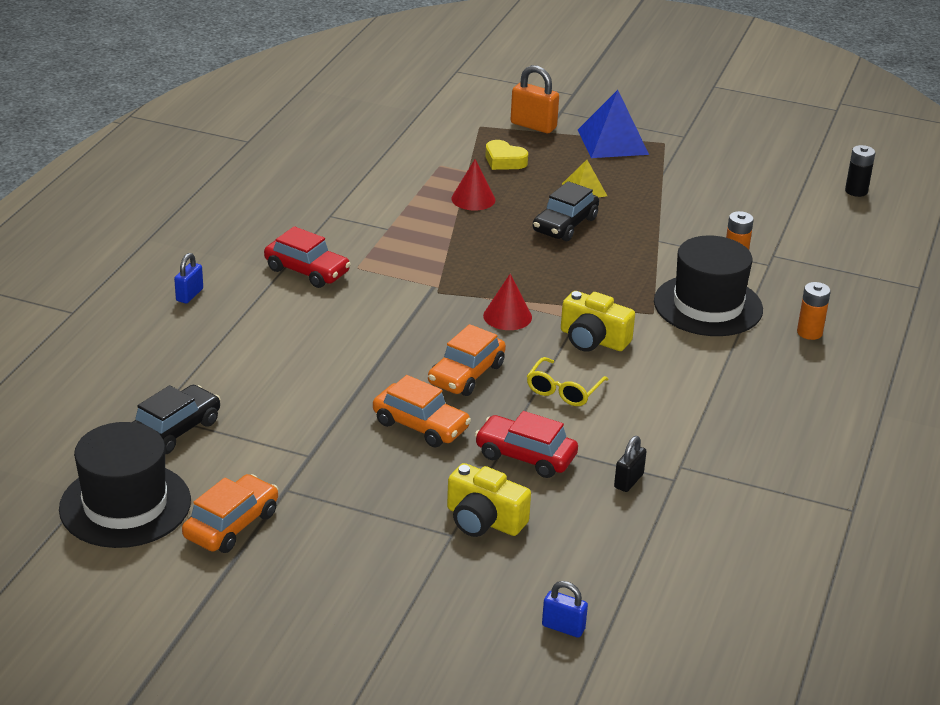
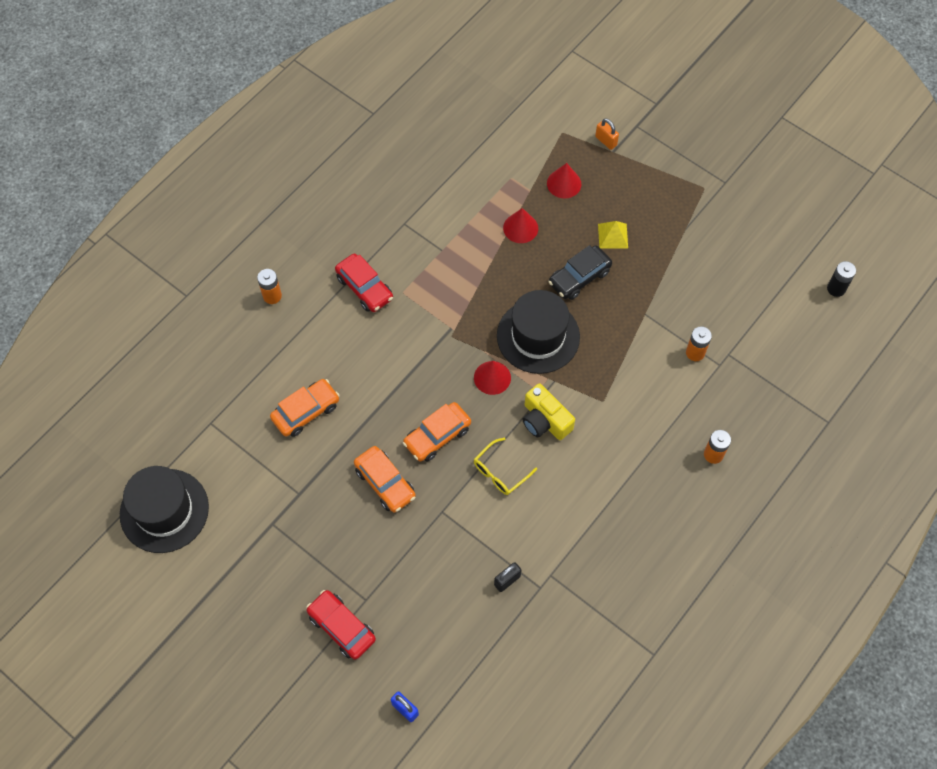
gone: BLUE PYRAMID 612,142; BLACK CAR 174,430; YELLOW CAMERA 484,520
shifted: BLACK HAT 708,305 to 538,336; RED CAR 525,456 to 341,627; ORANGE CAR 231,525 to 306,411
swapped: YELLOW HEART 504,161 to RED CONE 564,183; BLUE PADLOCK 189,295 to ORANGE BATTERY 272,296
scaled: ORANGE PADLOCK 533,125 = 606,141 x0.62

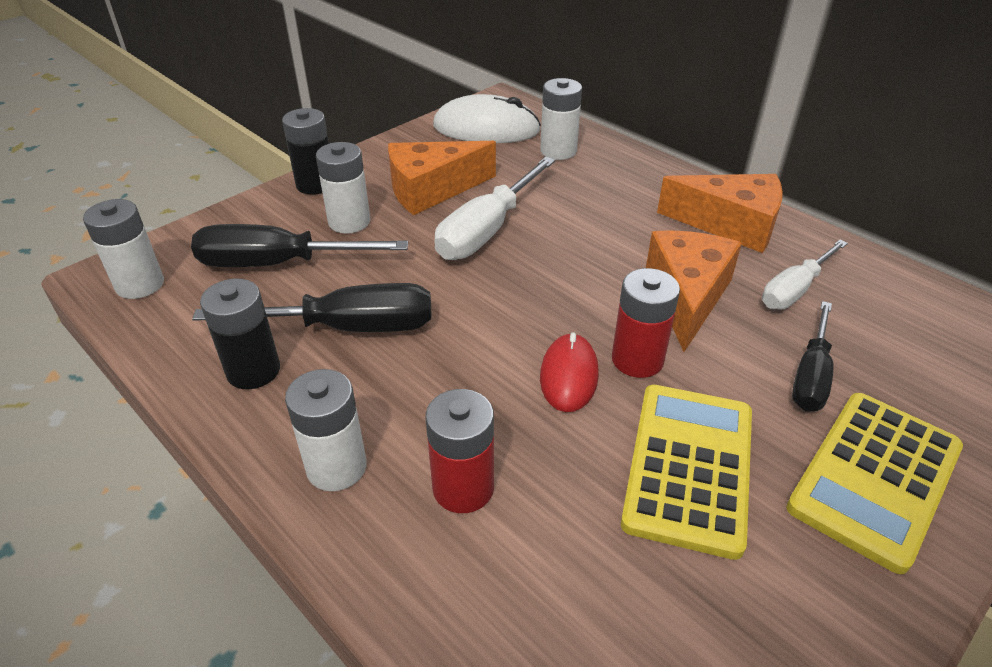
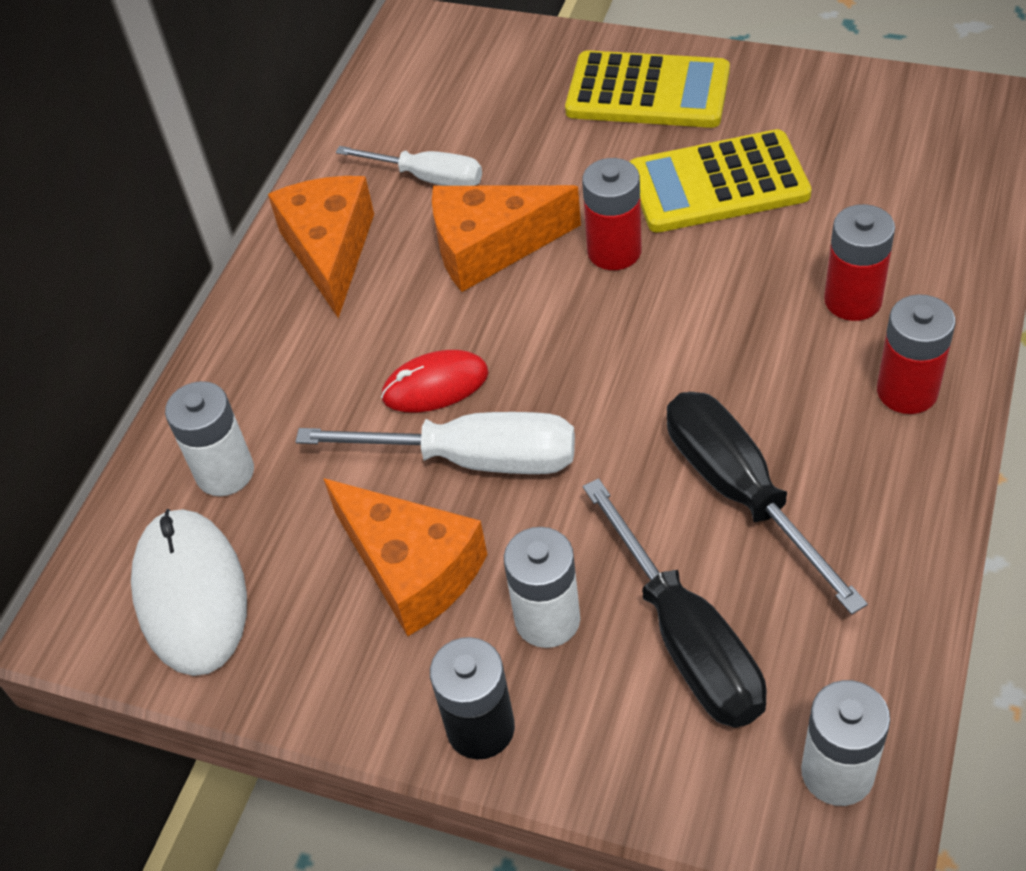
gone: BLACK BATTERY 253,371; BLACK SCREWDRIVER 811,375
shifted: RED MOUSE 569,375 to 435,385
repainted: WHITE BATTERY 336,467 to RED BATTERY 907,391

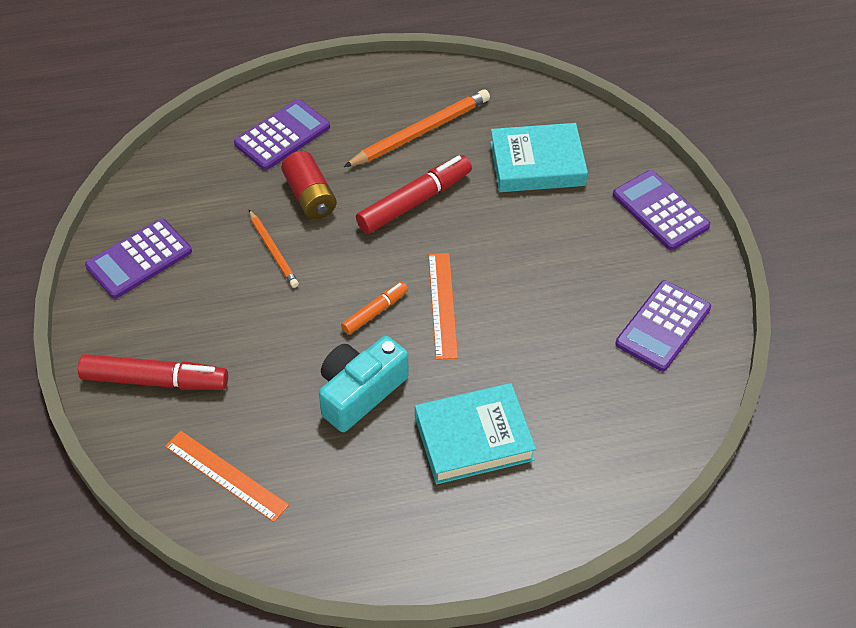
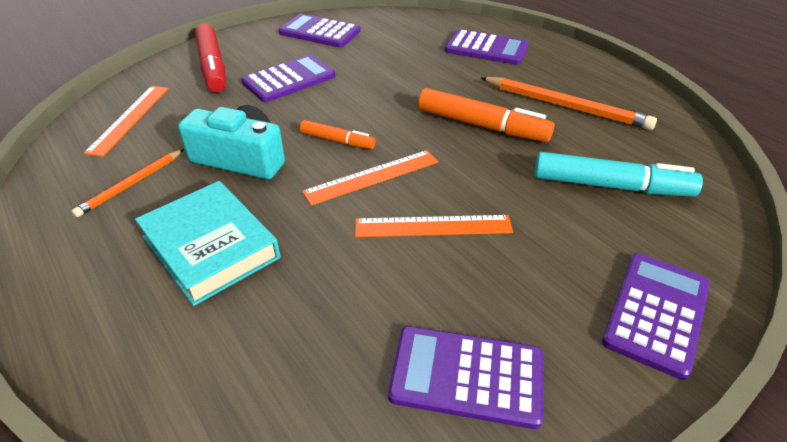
gone: RED BATTERY 310,196
new: PURPLE CALCULATOR 289,79; ORANGE RULER 433,226
shifted: ORANGE PENCIL 273,251 to 131,184
swapped: TURQUOISE BOOK 537,164 to TURQUOISE MARKER 610,186
repainted: RED MARKER 414,202 to ORANGE MARKER 482,126

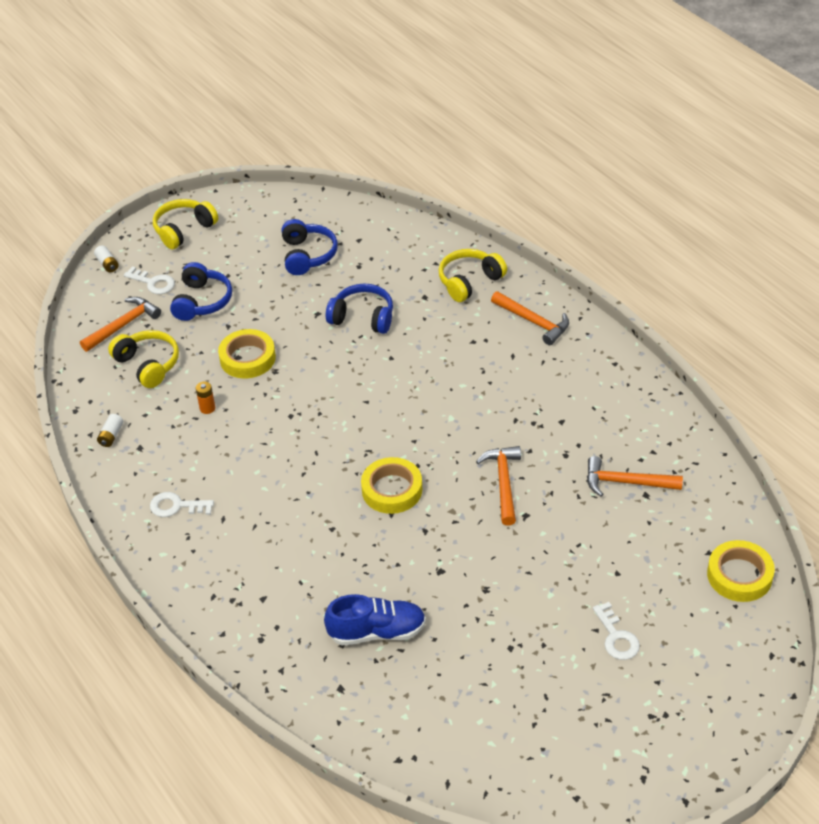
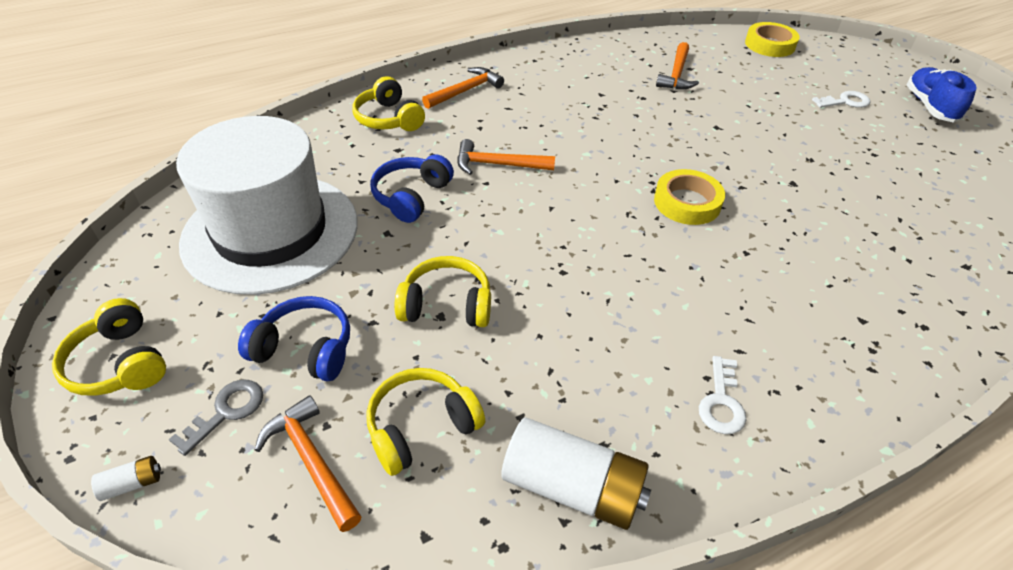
gone: ORANGE BATTERY 207,408
shifted: ORANGE HAMMER 503,483 to 498,165; BLUE SHOE 377,632 to 929,107
swapped: BLUE HEADPHONES 307,255 to WHITE HAT 271,232; YELLOW TAPE 247,358 to YELLOW HEADPHONES 446,305
repainted: WHITE KEY 153,283 to GREY KEY 226,411
scaled: WHITE BATTERY 111,435 = 572,486 x2.43

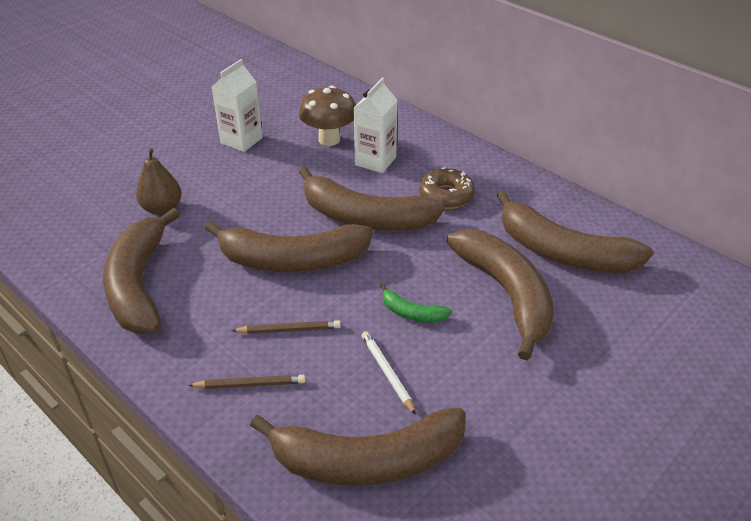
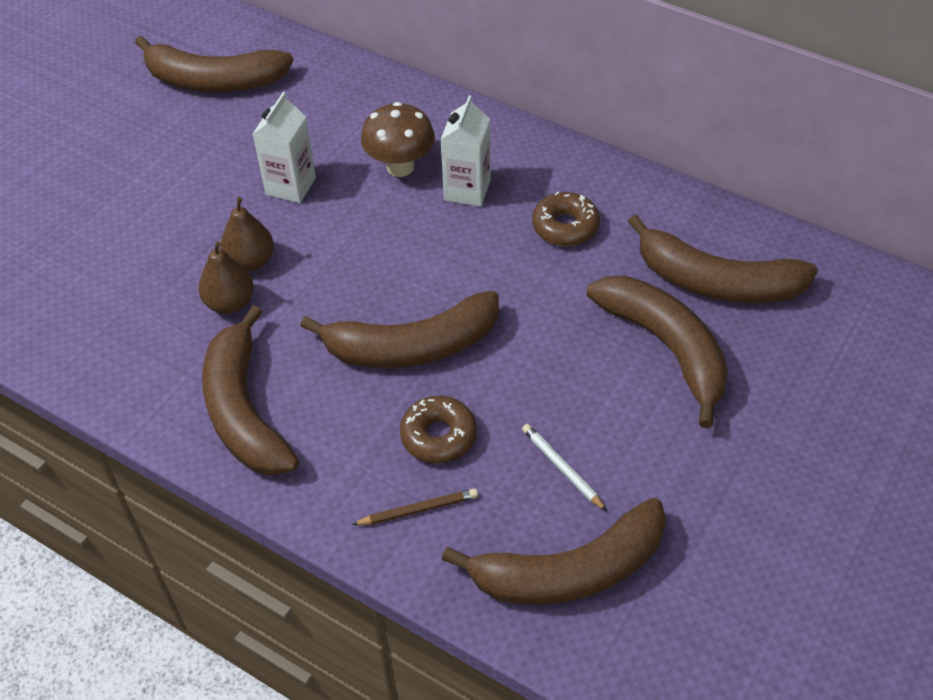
gone: GREEN BANANA 411,313
new: BROWN PEAR 251,261
shifted: BROWN BANANA 364,217 to 213,81
swapped: BROWN PENCIL 289,329 to BROWN DONUT 438,436

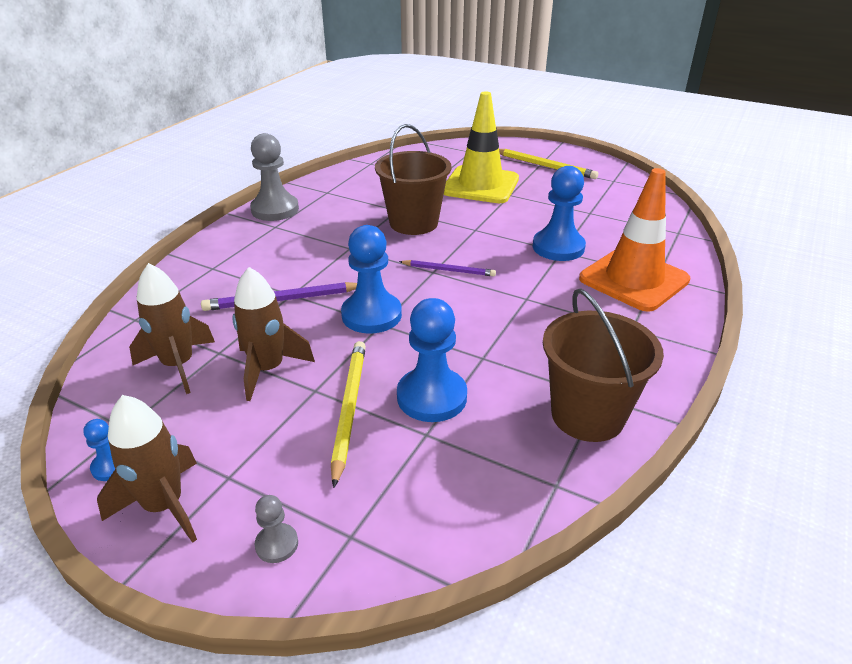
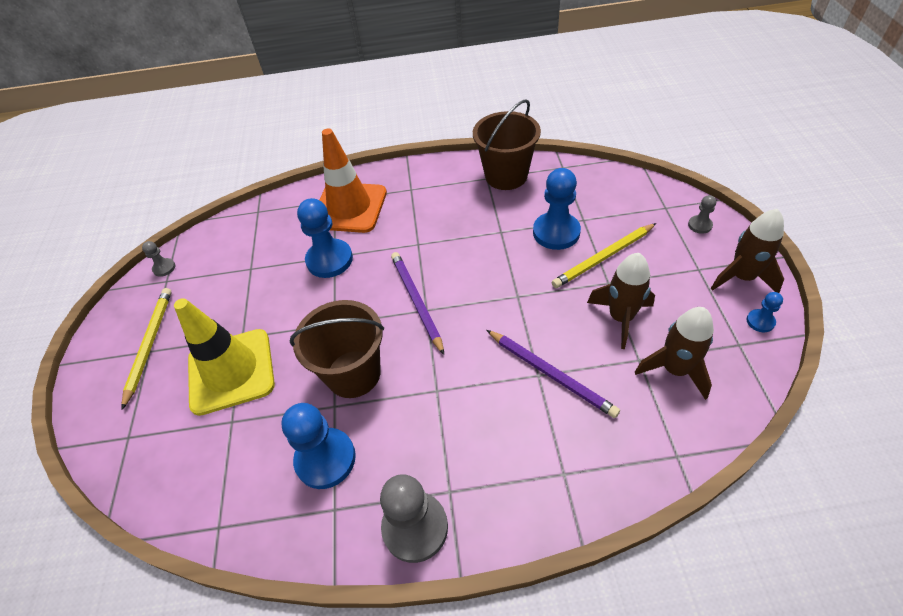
new: GREY PAWN 164,268
shifted: BLUE PAWN 371,315 to 325,459
scaled: PURPLE PENCIL 449,270 = 416,301 x1.54

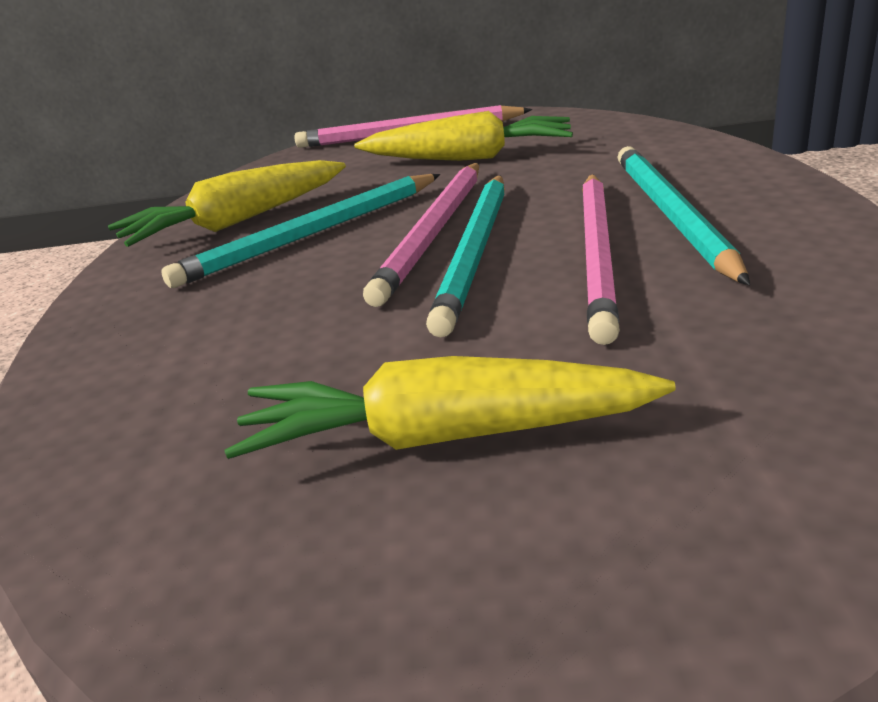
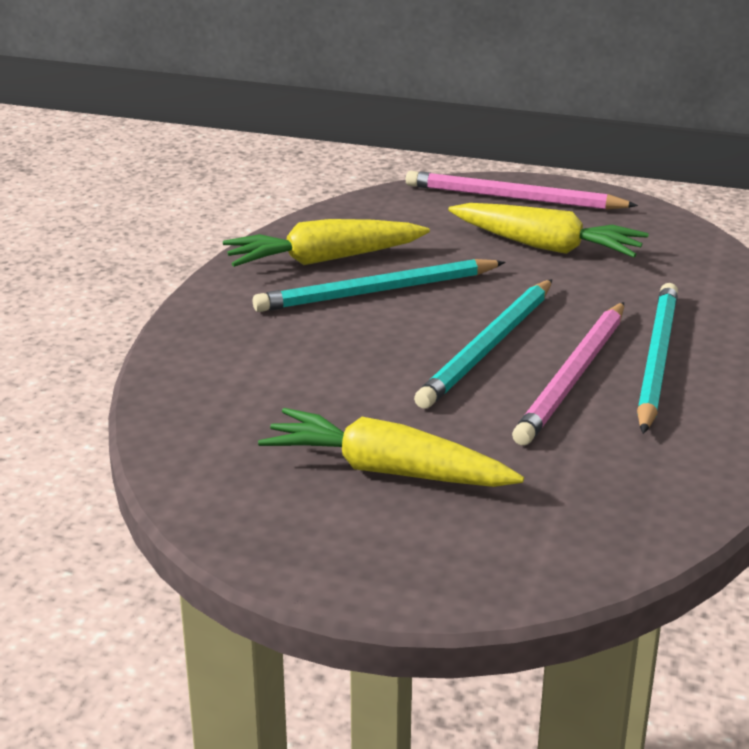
gone: PINK PENCIL 434,233

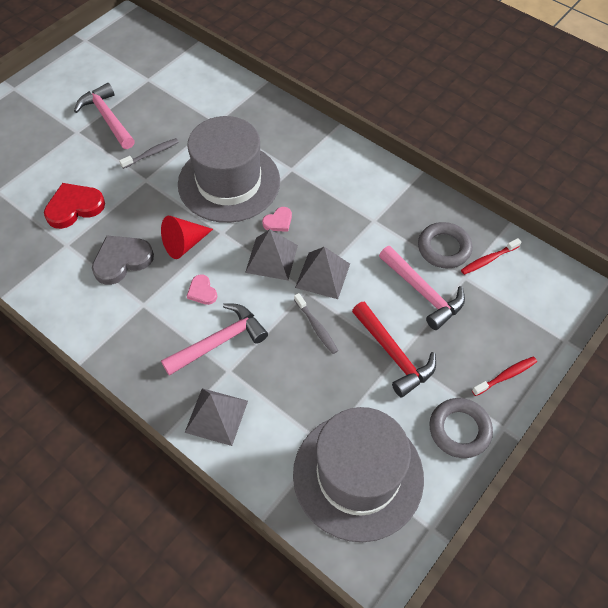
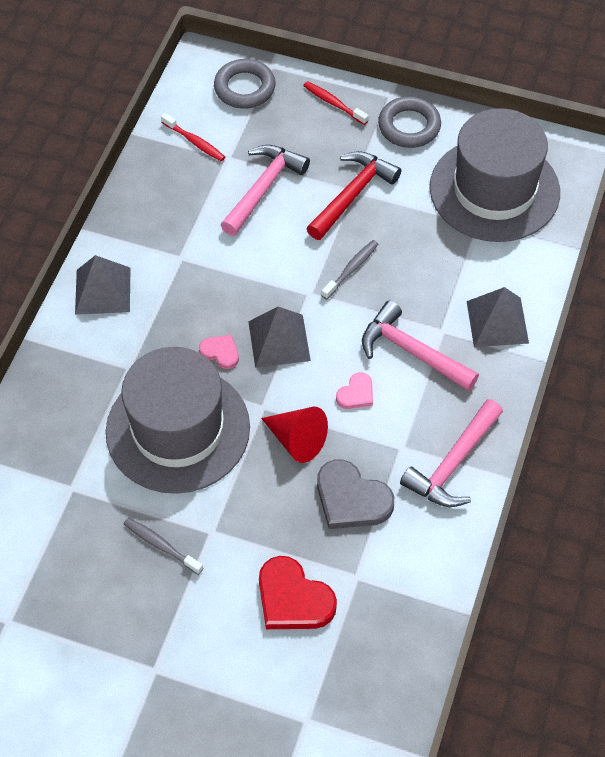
shifted: PINK HAMMER 107,118 to 453,463; GREY RING 444,248 to 244,88; GREY PYRAMID 322,275 to 103,290

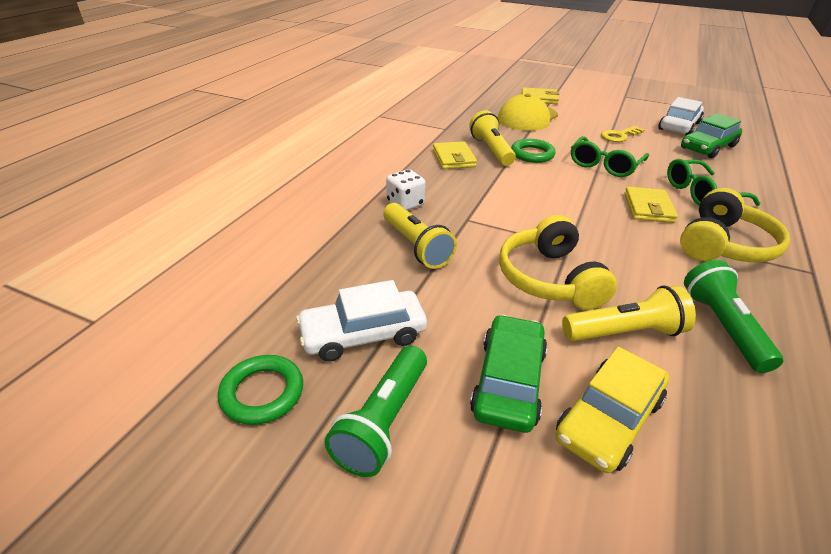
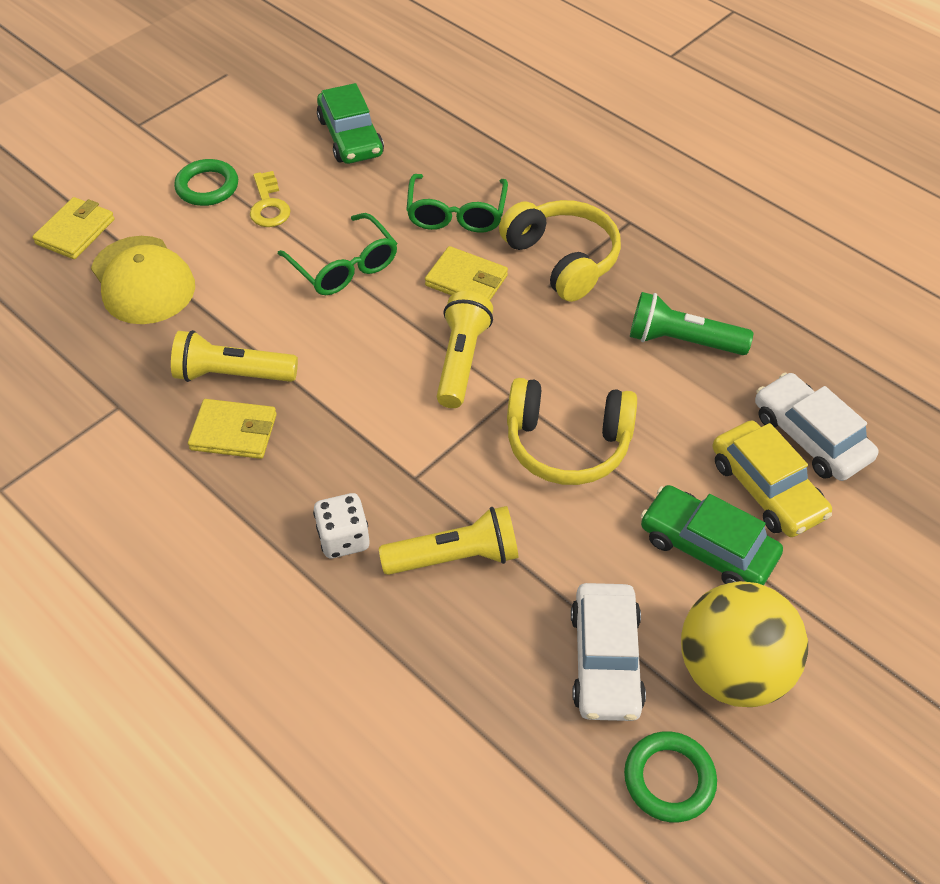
shifted: WHITE CAR 679,126 to 810,436; GREEN RING 532,154 to 207,187; YELLOW FLASHLIGHT 625,332 to 461,360
swapped: GREEN FLASHLIGHT 383,422 to YELLOW BALL 732,670

